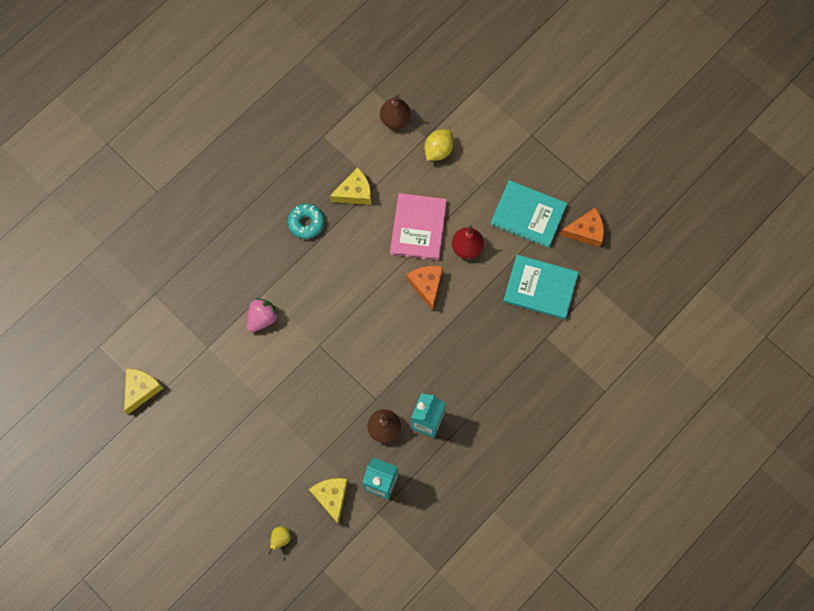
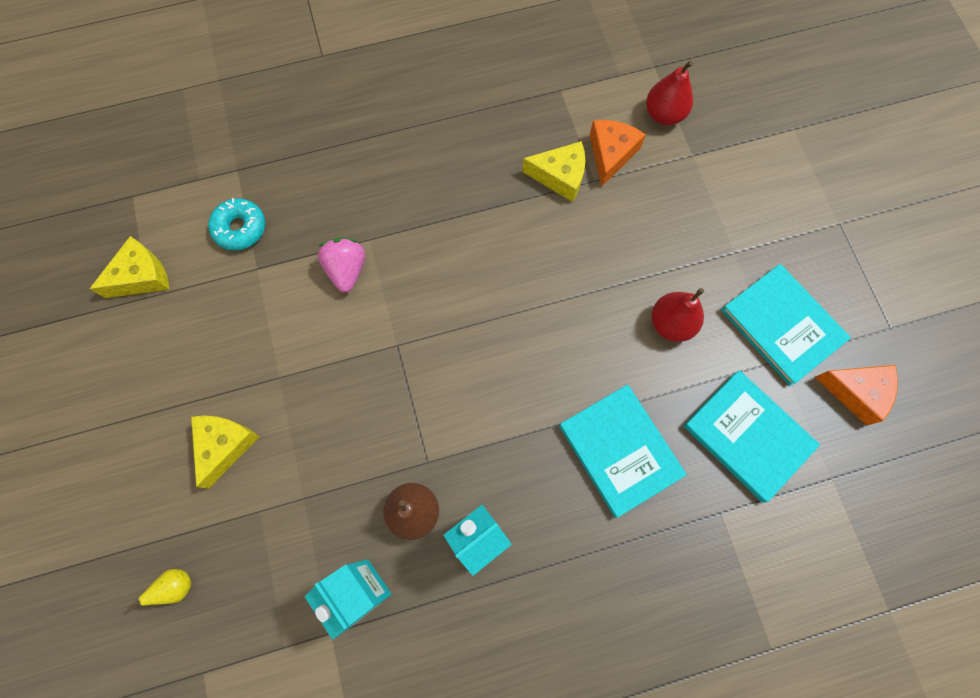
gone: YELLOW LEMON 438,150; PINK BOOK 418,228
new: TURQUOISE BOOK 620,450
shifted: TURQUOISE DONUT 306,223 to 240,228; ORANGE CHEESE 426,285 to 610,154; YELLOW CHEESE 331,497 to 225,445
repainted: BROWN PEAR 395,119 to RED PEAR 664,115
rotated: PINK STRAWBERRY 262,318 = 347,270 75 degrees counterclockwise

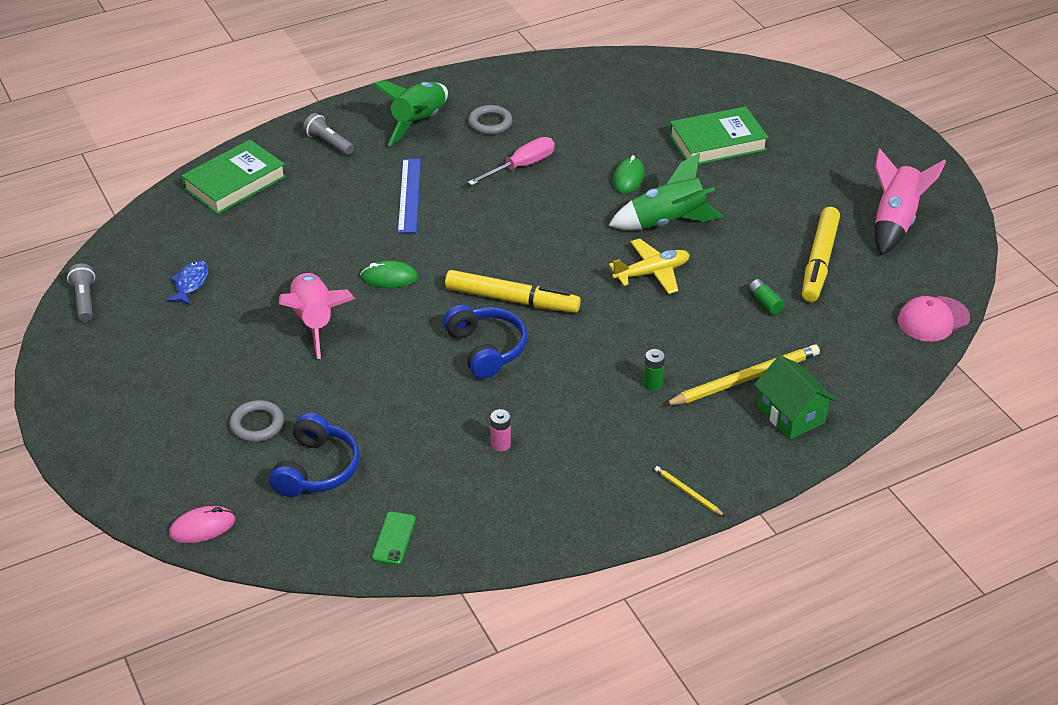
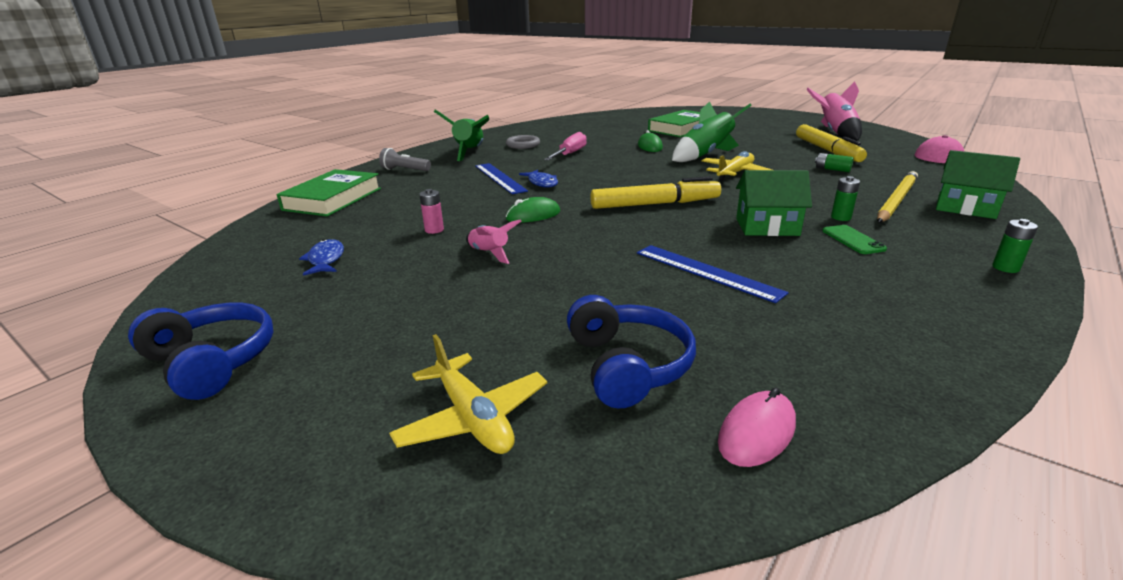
gone: GREY FLASHLIGHT 84,300; GREY RING 257,424
new: BLUE FISH 542,183; GREEN HOUSE 767,227; BLUE RULER 706,272; YELLOW PLANE 473,418
shifted: BLUE HEADPHONES 486,349 to 212,362; PINK BATTERY 500,444 to 434,230; PINK MOUSE 202,527 to 757,432; GREEN PHONE 394,538 to 853,240
swapped: YELLOW PENCIL 688,492 to GREEN BATTERY 1005,268
scaled: PINK ROCKET 314,322 = 489,253 x0.55

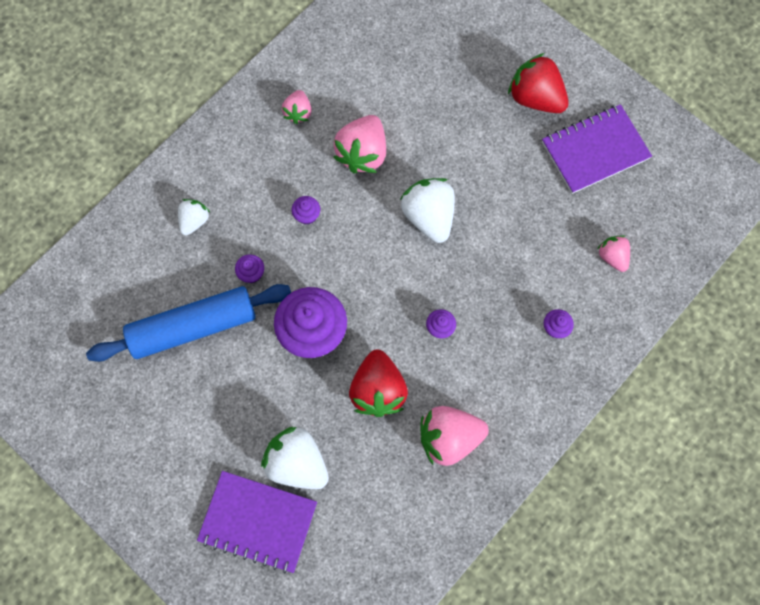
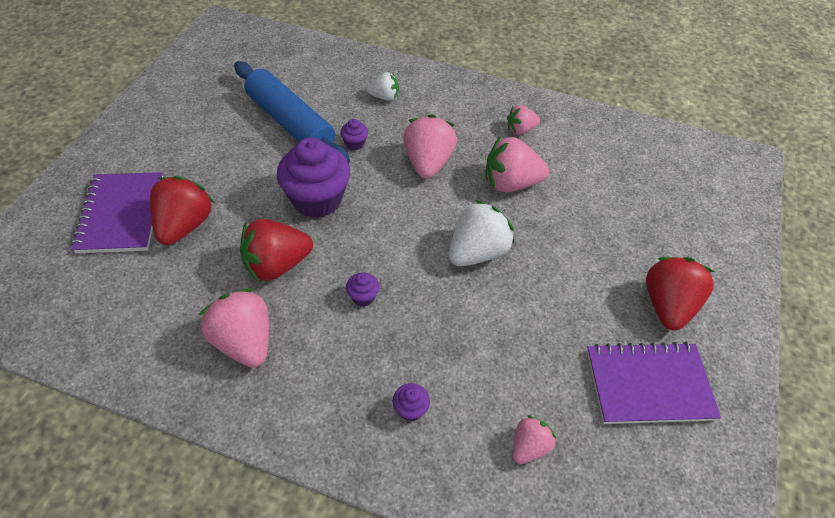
swapped: PURPLE CUPCAKE 307,215 to PINK STRAWBERRY 428,163
repainted: WHITE STRAWBERRY 297,463 to RED STRAWBERRY 185,225
rotated: PURPLE NOTEBOOK 595,150 = 648,384 45 degrees counterclockwise

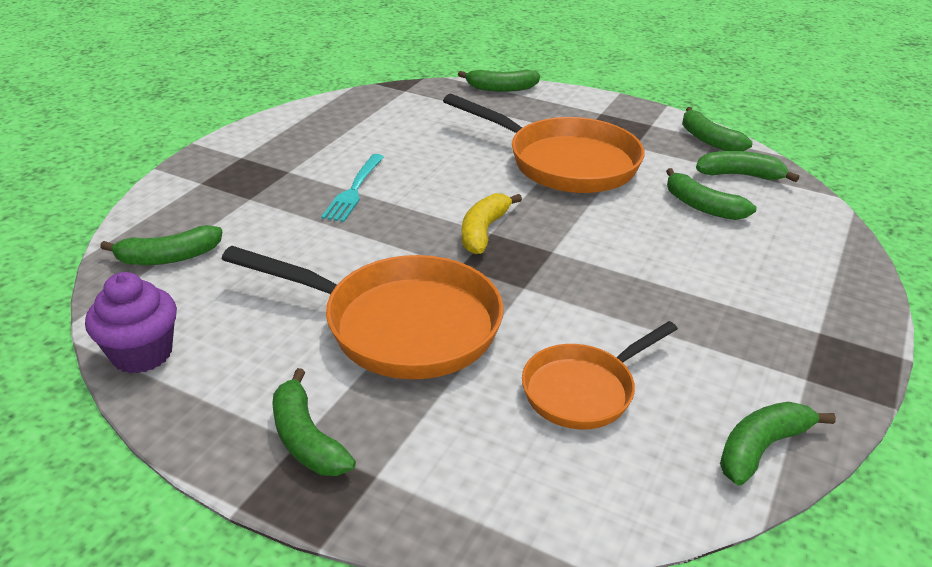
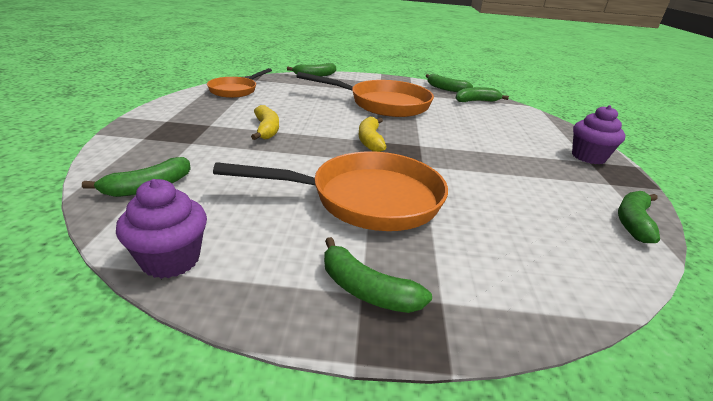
gone: GREEN BANANA 702,206
new: PURPLE CUPCAKE 588,157
shifted: ORANGE PAN 583,390 to 235,90
swapped: TURQUOISE FORK 354,190 to YELLOW BANANA 266,130

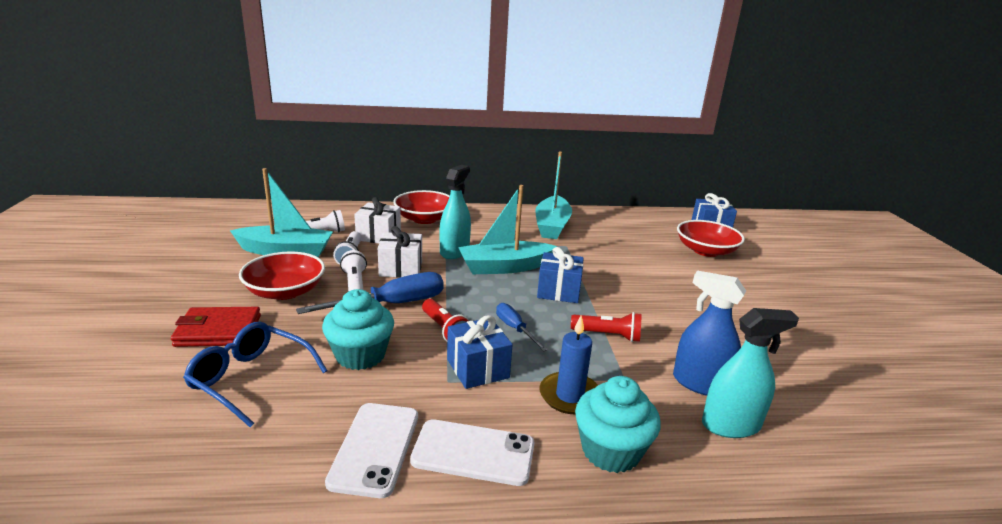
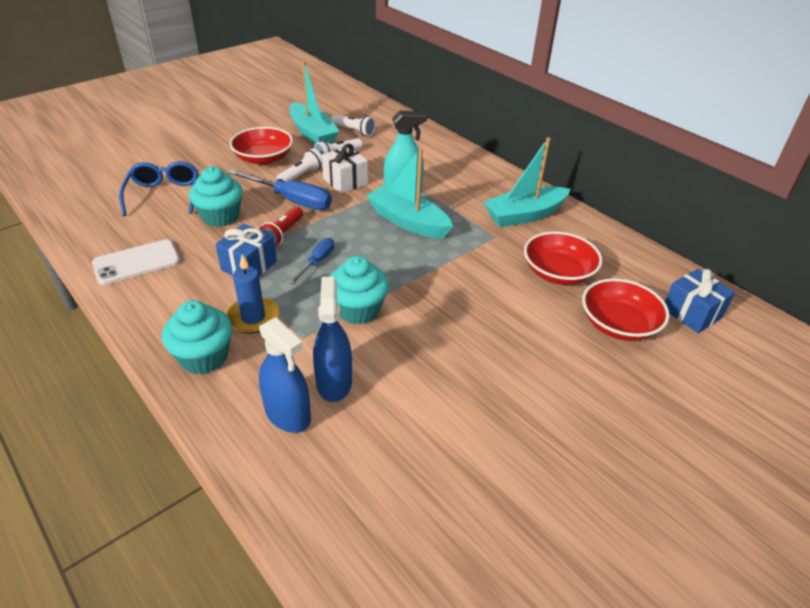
gone: WHITE GIFT 378,236; BLUE GIFT 558,291; RED WALLET 218,331; WHITE PHONE 473,452
shifted: RED BOWL 424,219 to 558,272
swapped: RED FLASHLIGHT 608,335 to TURQUOISE CUPCAKE 358,310
repainted: TURQUOISE SPRAY BOTTLE 731,425 to BLUE SPRAY BOTTLE 287,414

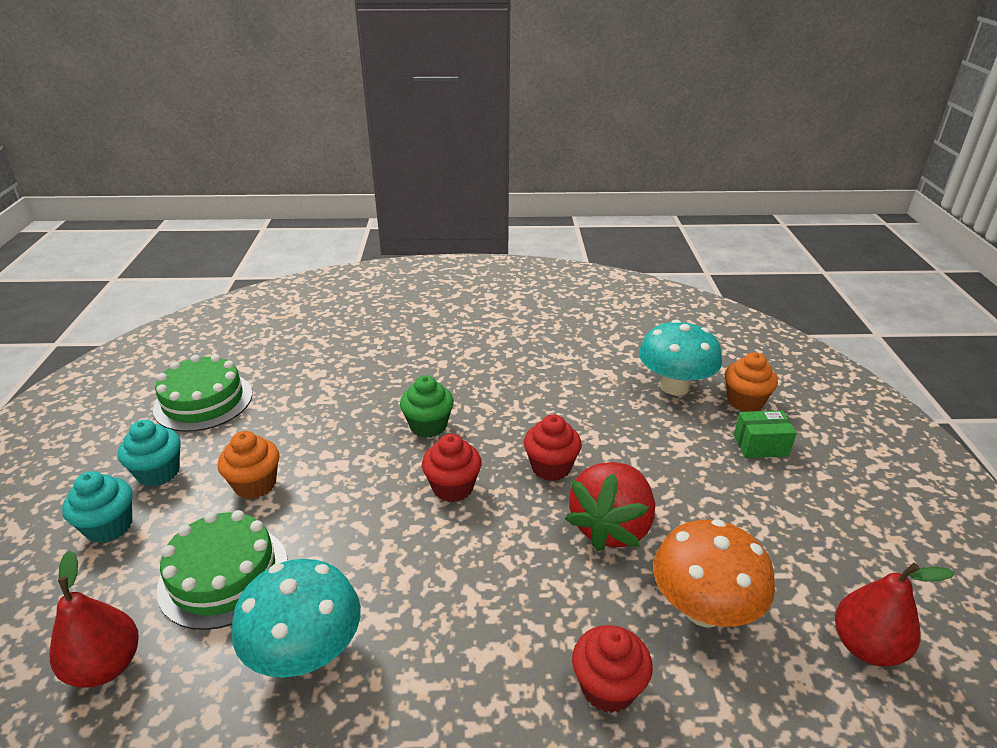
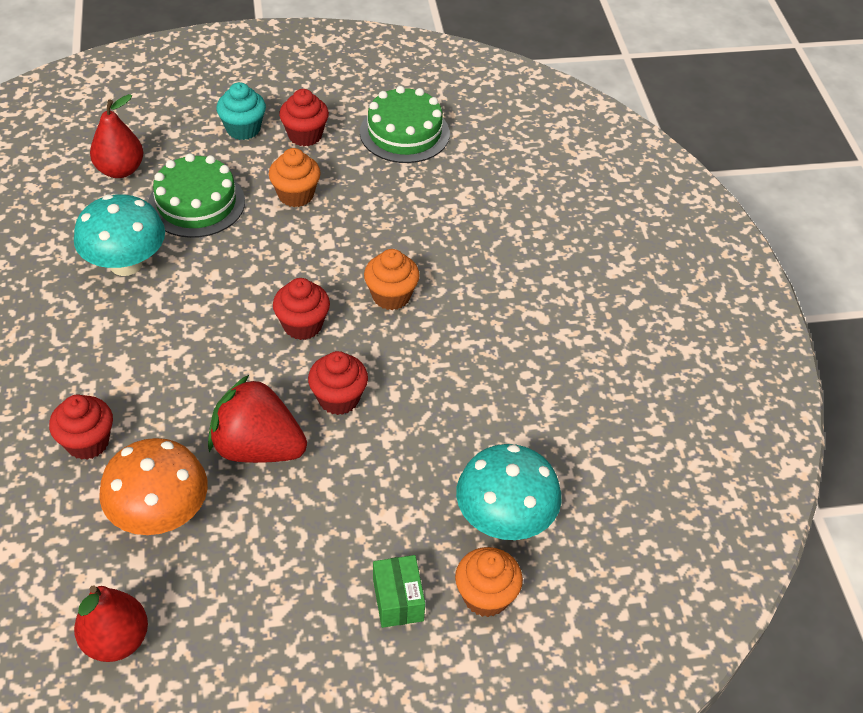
repainted: GREEN CUPCAKE 428,426 to ORANGE CUPCAKE 391,296; TURQUOISE CUPCAKE 158,473 to RED CUPCAKE 305,135

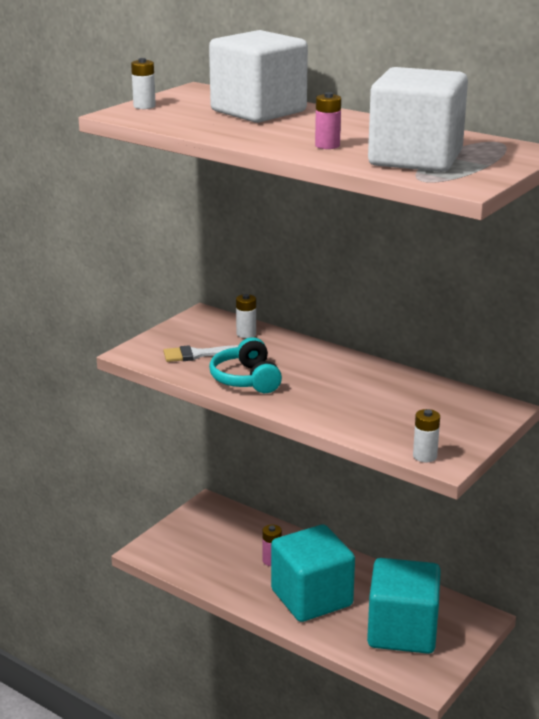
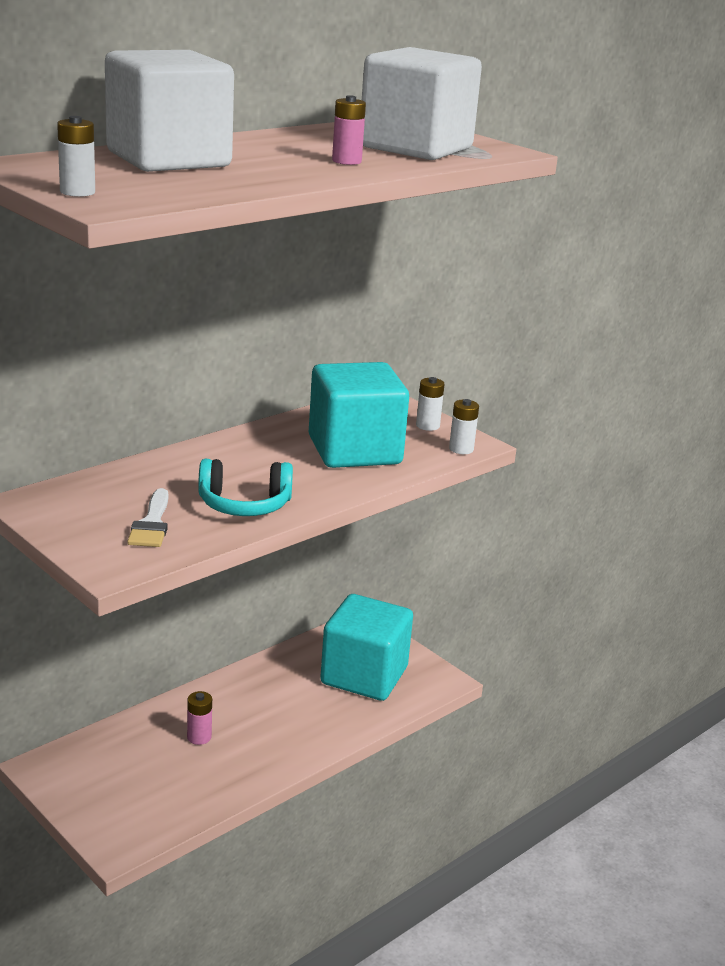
shifted: WHITE BATTERY 246,334 to 427,426; TURQUOISE CUBE 311,598 to 354,451

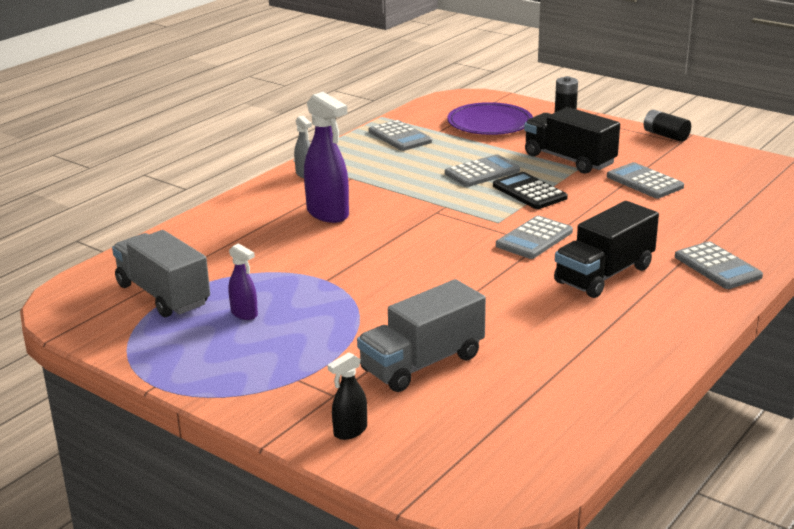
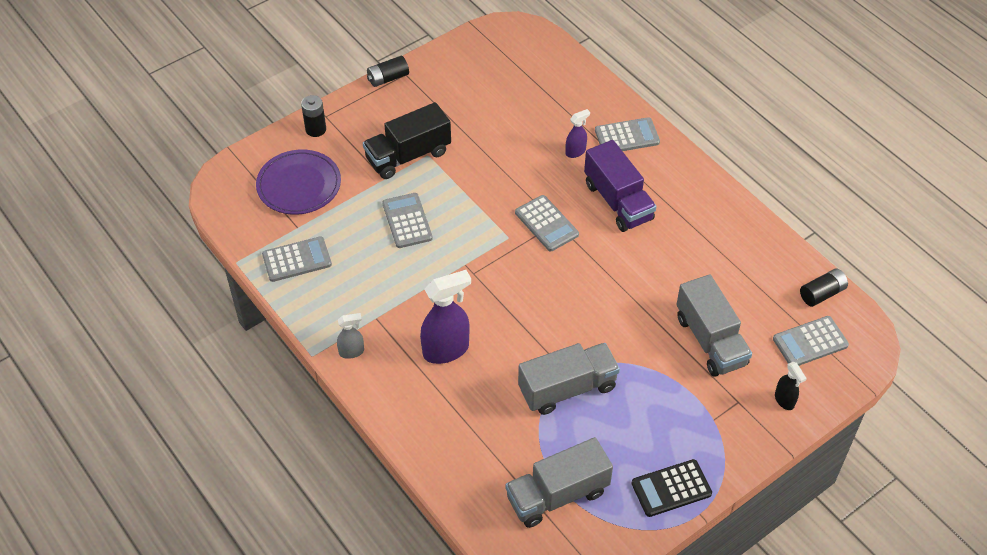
new: BLACK BATTERY 822,293; GREY TRUCK 567,388
shifted: GREY CALCULATOR 644,182 to 810,342; BLACK CALCULATOR 529,192 to 671,488; PURPLE SPRAY BOTTLE 244,314 to 575,152
repainted: BLACK TRUCK 604,275 to PURPLE TRUCK 618,201

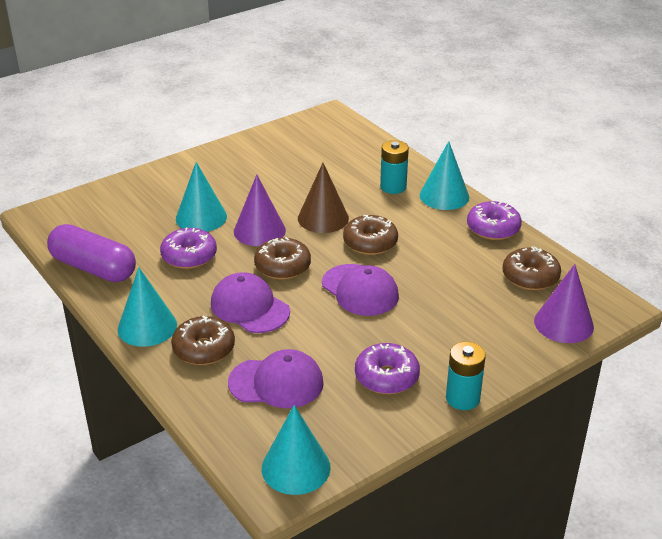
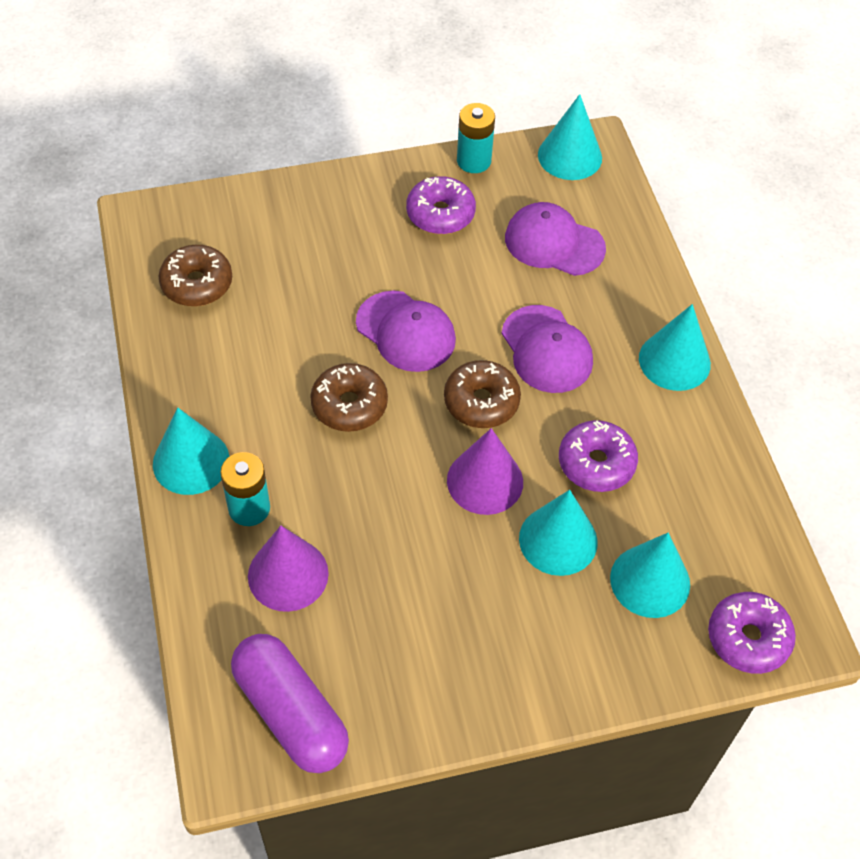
gone: BROWN CONE 323,218; BROWN DONUT 204,349
new: TURQUOISE CONE 650,581
shifted: PURPLE DONUT 493,228 to 748,638; PURPLE CAPSULE 93,268 to 291,713; PURPLE CONE 563,323 to 288,574; TURQUOISE BATTERY 462,398 to 474,161
rotated: PURPLE CAP 360,290 = 406,331 150 degrees clockwise

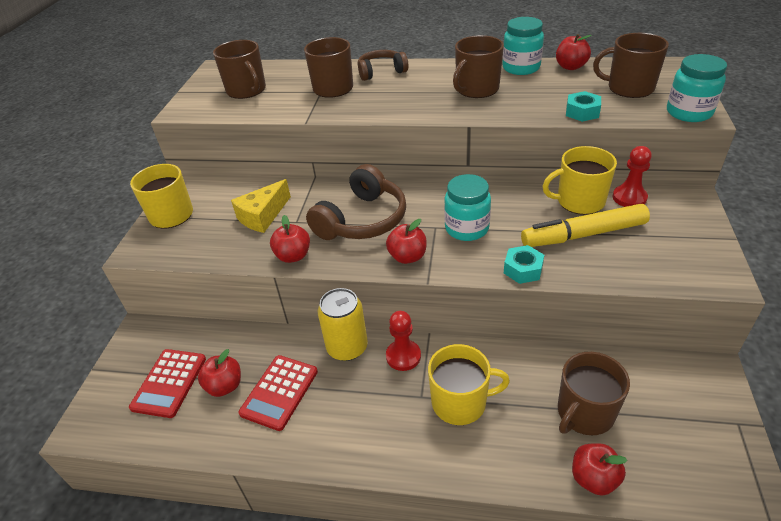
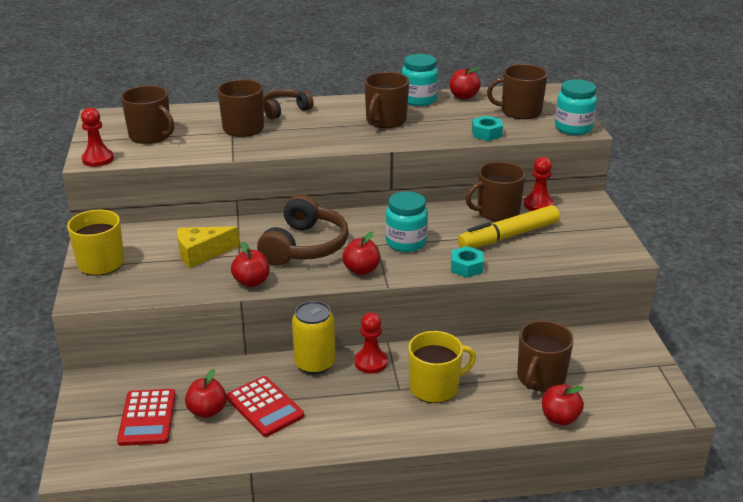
new: RED PAWN 98,159
repainted: YELLOW MUG 579,201 to BROWN MUG 497,211
rotated: YELLOW CHEESE 263,216 = 201,253 45 degrees clockwise; RED CALCULATOR 279,392 = 265,407 45 degrees counterclockwise

